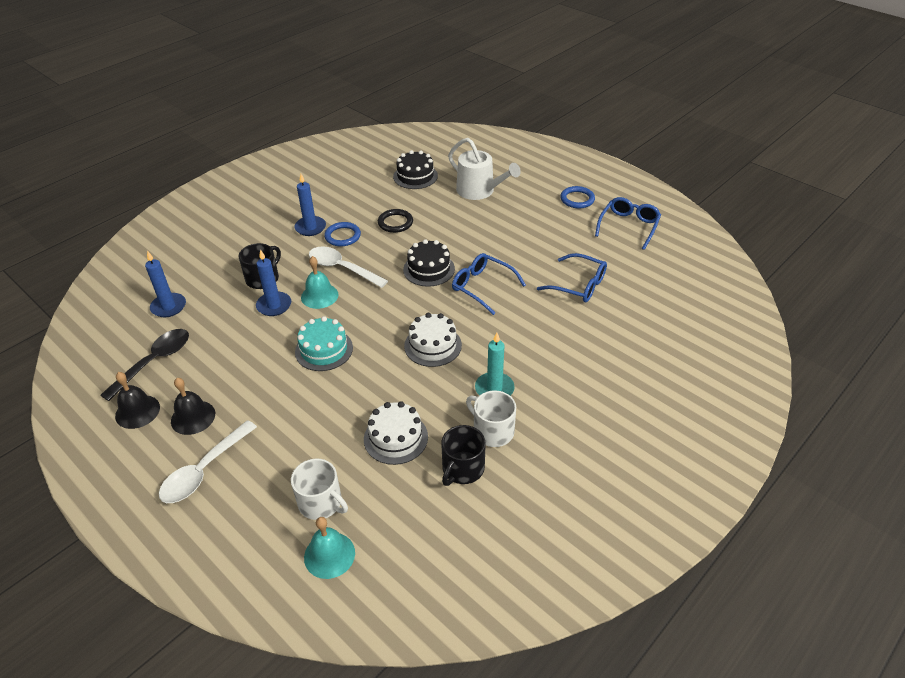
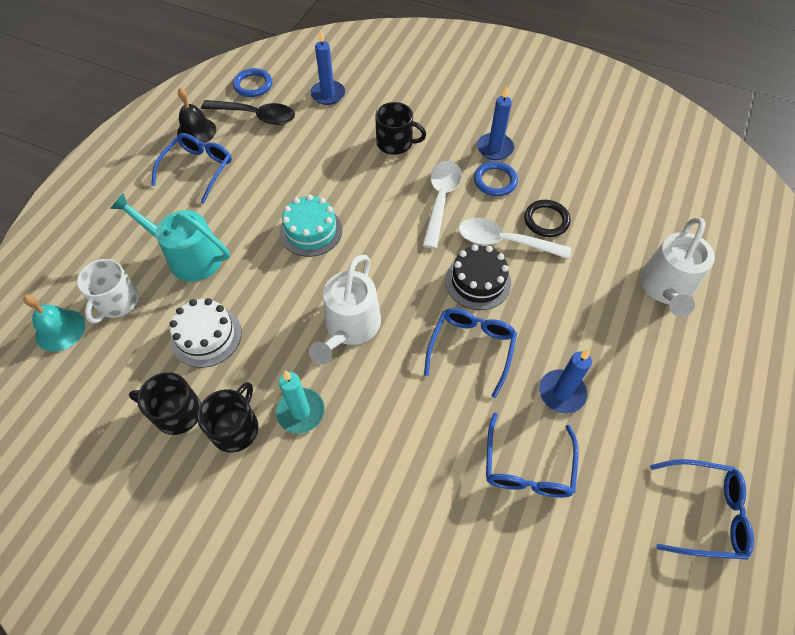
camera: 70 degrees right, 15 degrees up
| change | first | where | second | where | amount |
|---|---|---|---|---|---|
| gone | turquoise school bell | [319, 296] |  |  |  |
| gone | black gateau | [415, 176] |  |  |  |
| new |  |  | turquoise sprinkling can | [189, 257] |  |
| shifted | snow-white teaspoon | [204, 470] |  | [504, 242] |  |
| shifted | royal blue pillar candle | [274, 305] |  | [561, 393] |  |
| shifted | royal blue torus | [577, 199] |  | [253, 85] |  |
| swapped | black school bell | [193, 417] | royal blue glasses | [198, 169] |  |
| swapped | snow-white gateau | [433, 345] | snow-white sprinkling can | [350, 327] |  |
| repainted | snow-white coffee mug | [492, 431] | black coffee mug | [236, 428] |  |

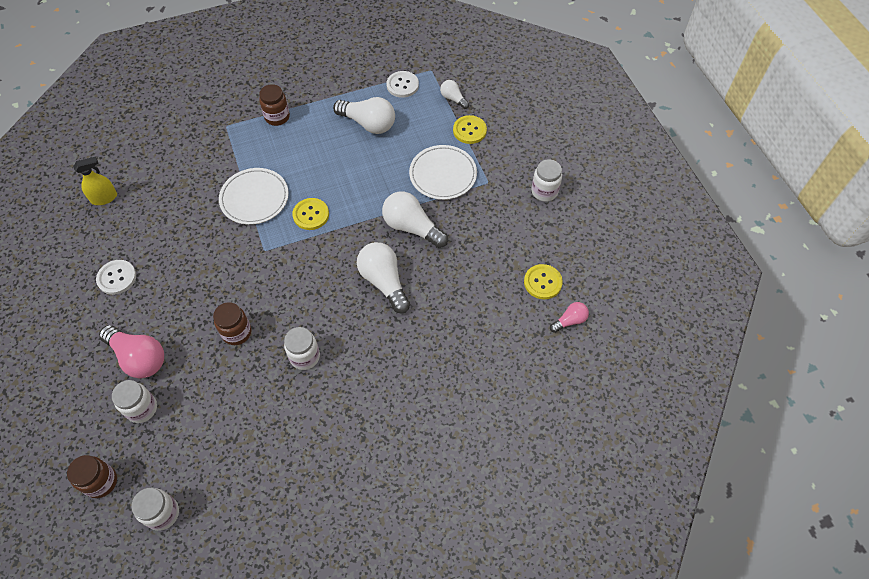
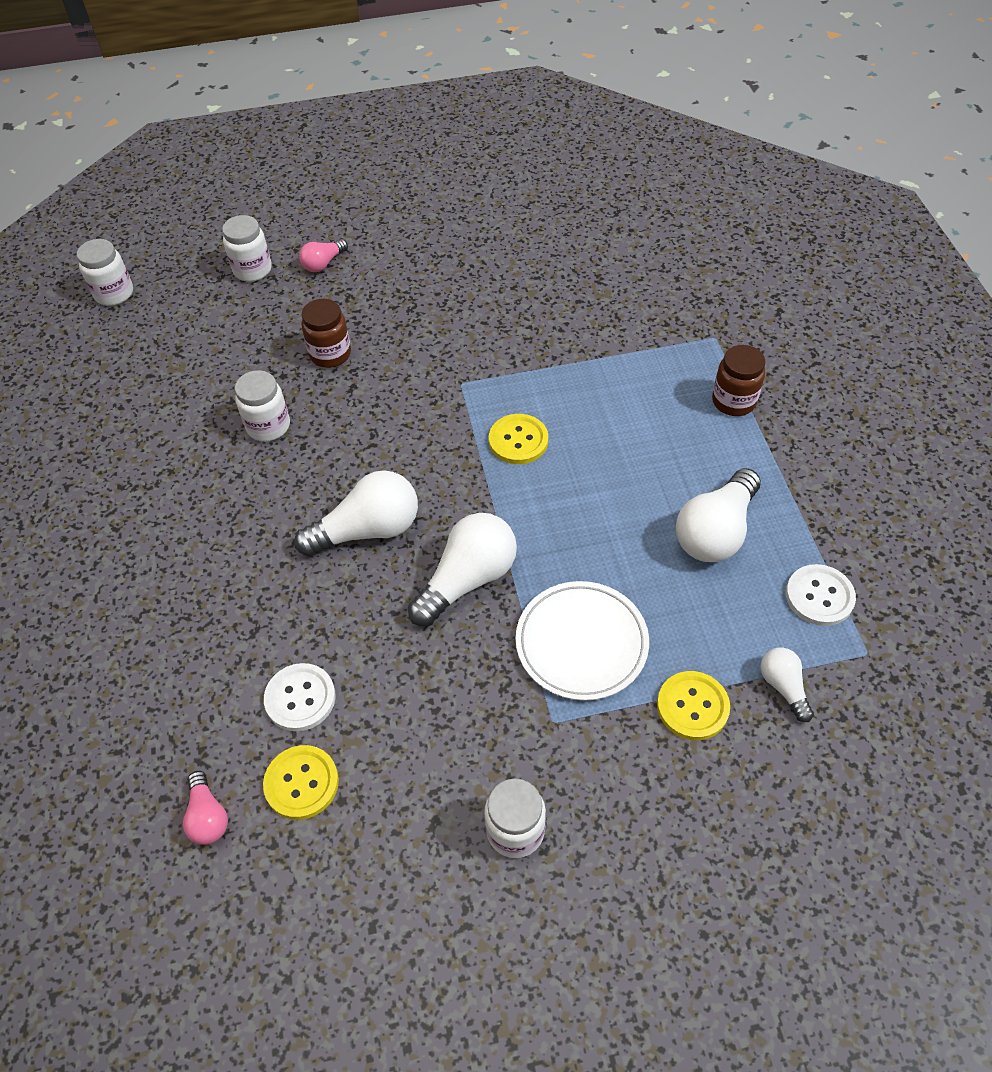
camera: 100 degrees right, 5 degrees down
| change | first | where | second | where | amount |
|---|---|---|---|---|---|
| gone | dark brown jar | [101, 482] |  |  |  |
| gone | bright yellow spray bottle | [104, 198] |  |  |  |
| gone | snow-white plate | [254, 198] |  |  |  |
| shifted | snow-white sewing button | [117, 278] |  | [300, 698] |  |
| rotated | snow-white lightbulb | [453, 99] |  | [783, 687] | 75 degrees counterclockwise |
| scaled | rosy lightbulb | [139, 358] |  | [323, 263] | x0.54 |

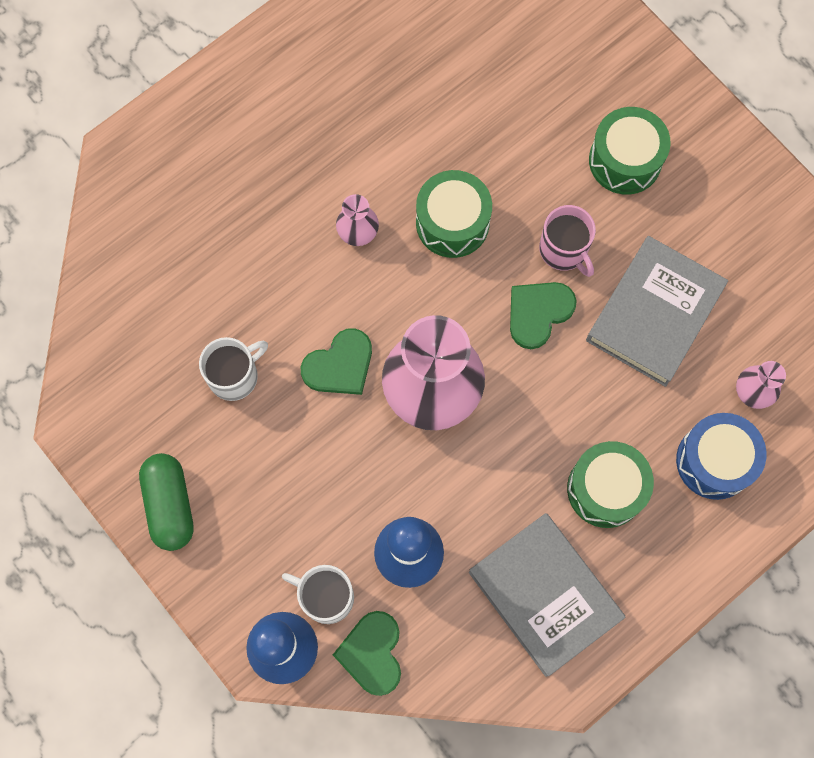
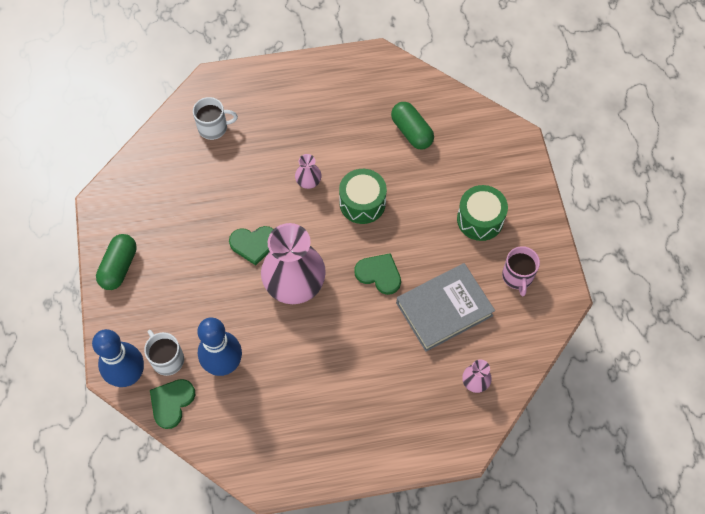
camera: 30 degrees right, 10 degrees down
| change | first | where | second | where | amount |
|---|---|---|---|---|---|
| gone | gray hardcover | [544, 595] |  |  |  |
| gone | leaf-green drum | [606, 489] |  |  |  |
| gone | royal blue drum | [714, 461] |  |  |  |
| new |  |  | leaf-green capsule | [411, 132] |  |
| shifted | snow-white coffee mug | [234, 376] |  | [213, 127] |  |
| shifted | rosy coffee mug | [564, 250] |  | [517, 276] |  |
| rotated | leaf-green heart | [538, 313] |  | [379, 274] | 45 degrees clockwise |

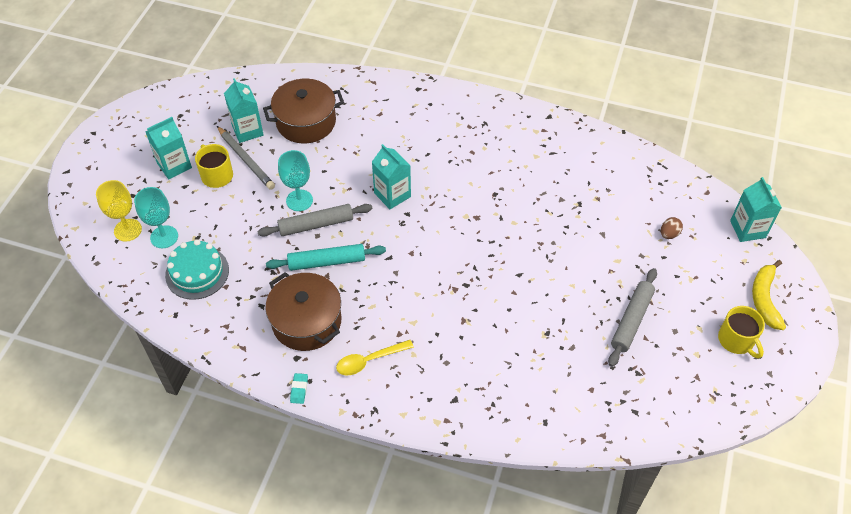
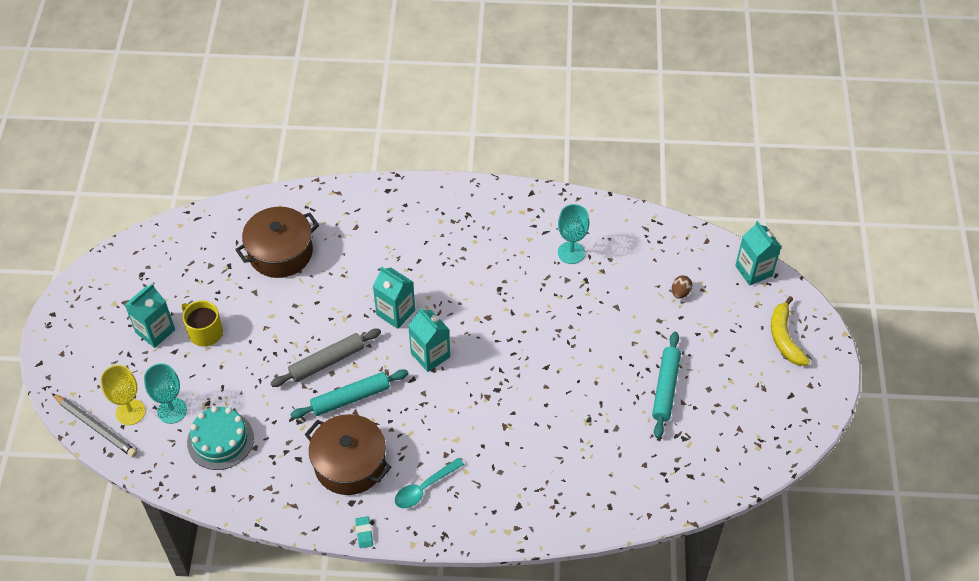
camera: 15 degrees left, 0 degrees up
| change | first | where | second | where | amount |
|---|---|---|---|---|---|
| gone | bright yellow coffee mug | [736, 340] |  |  |  |
| shifted | gray lead pencil | [246, 159] |  | [96, 427] |  |
| shifted | turquoise milk carton | [247, 130] |  | [430, 355] |  |
| shifted | turquoise goblet | [299, 200] |  | [571, 253] |  |
| repainted | bright yellow teaspoon | [369, 360] | turquoise teaspoon | [424, 488] |  |
| repainted | gray rolling pin | [631, 320] | turquoise rolling pin | [665, 388] |  |

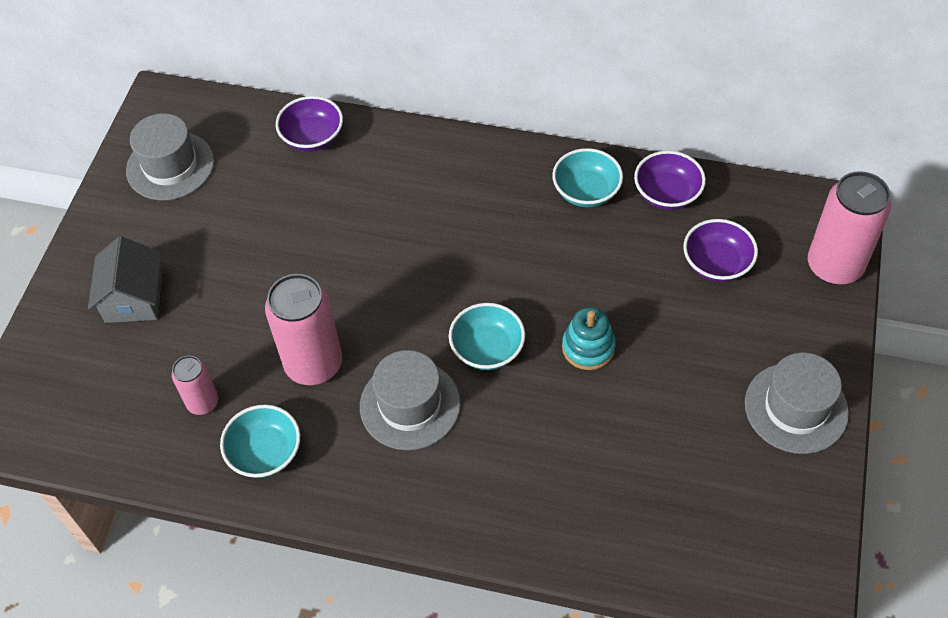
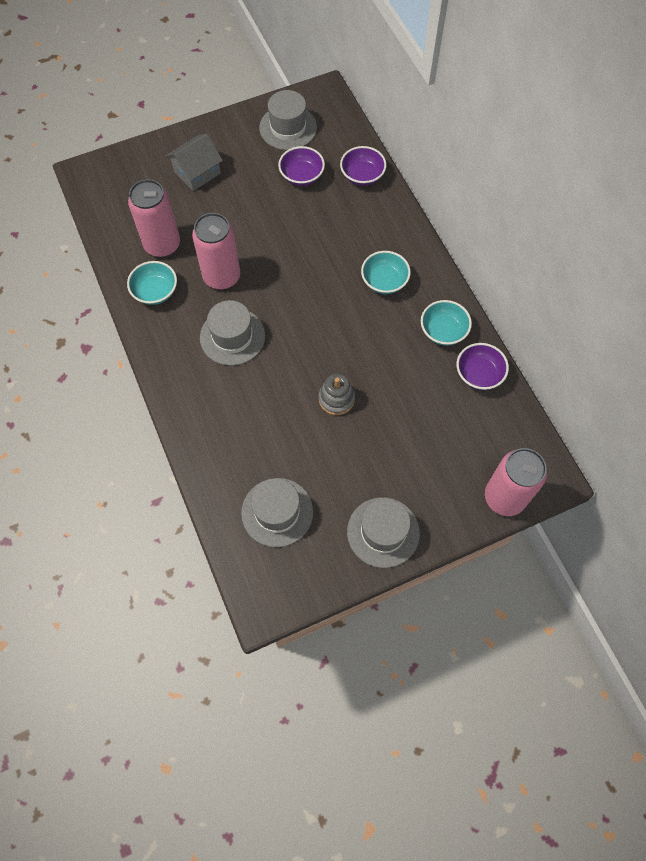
camera: 50 degrees right, 10 degrees up
| change | first | where | second | where | amount |
|---|---|---|---|---|---|
| new |  |  | gray top hat | [277, 512] |  |
| shifted | turquoise deep dish | [487, 349] |  | [384, 281] |  |
| shifted | violet deep dish | [716, 264] |  | [302, 176] |  |
| repainted | turquoise ring stacker | [588, 347] | gray ring stacker | [336, 399] |  |
| scaled | rosy soda can | [203, 402] |  | [162, 245] | x1.82 |

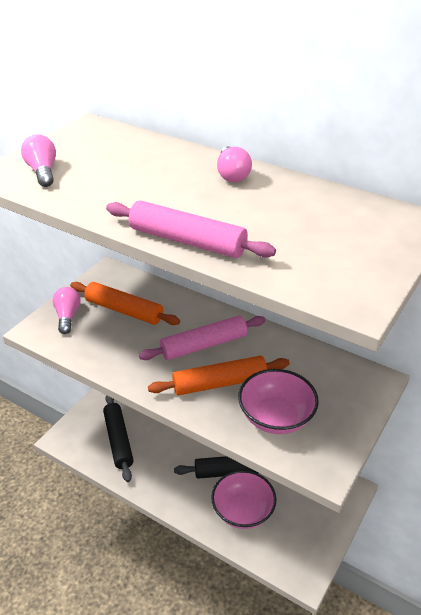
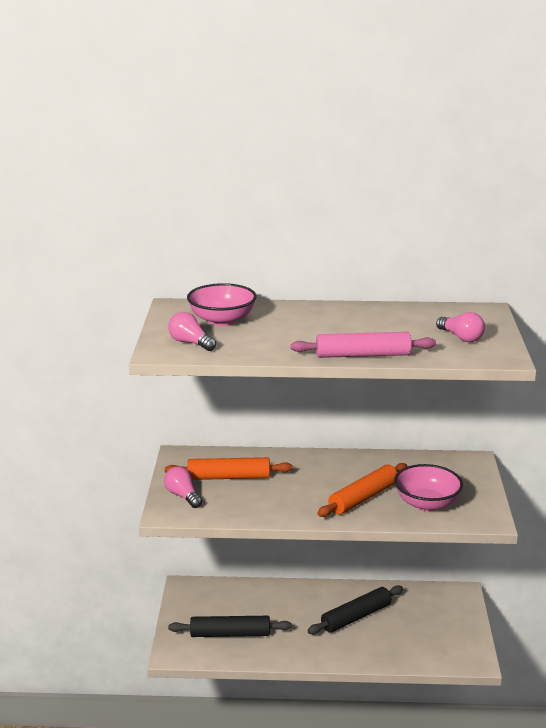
camera: 30 degrees left, 15 degrees down
| change | first | where | second | where | amount |
|---|---|---|---|---|---|
| gone | rosy rolling pin | [204, 345] |  |  |  |
| shifted | rosy deep dish | [243, 511] |  | [222, 320] |  |
| shifted | rosy lightbulb | [232, 174] |  | [461, 337] |  |
| rotated | black rolling pin | [118, 440] |  | [230, 634] | 45 degrees counterclockwise |

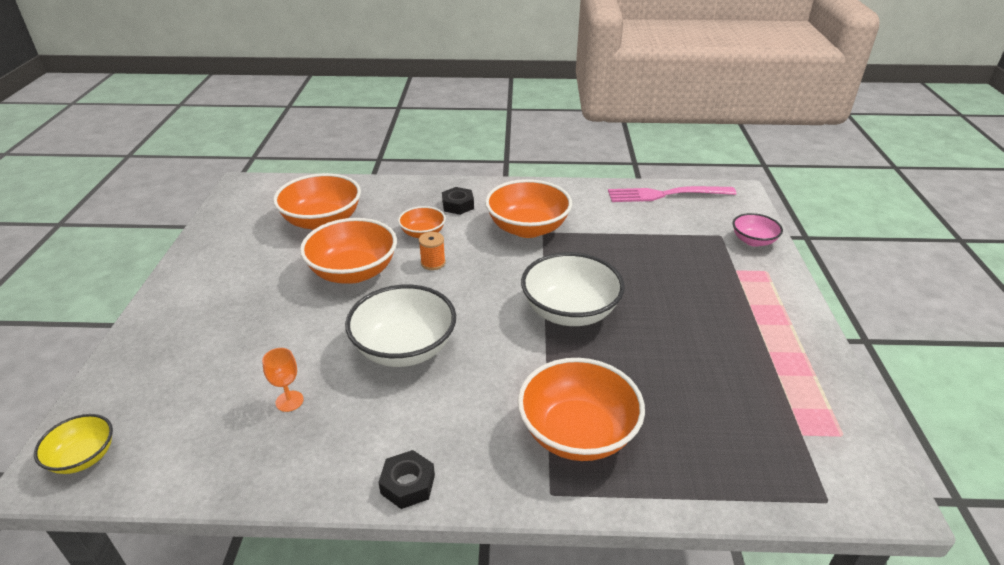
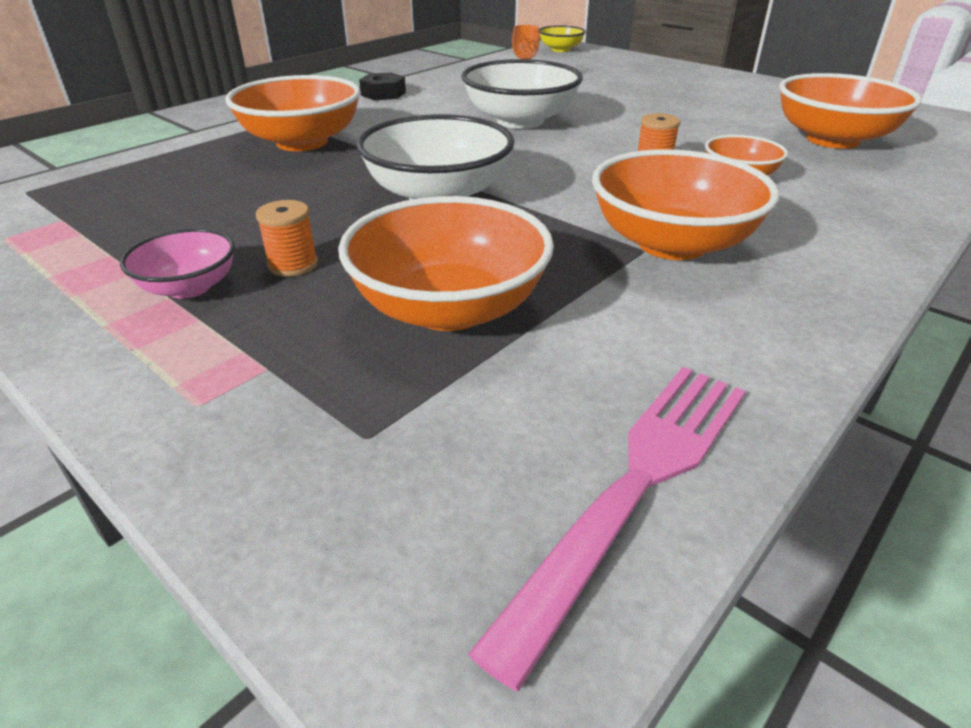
camera: 130 degrees right, 0 degrees up
| change | first | where | second | where | amount |
|---|---|---|---|---|---|
| gone | black hex nut | [458, 205] |  |  |  |
| new |  |  | orange-coloured bobbin | [293, 265] |  |
| shifted | orange-coloured deep dish | [353, 272] |  | [449, 308] |  |
| shifted | rosy deep dish | [753, 241] |  | [189, 287] |  |

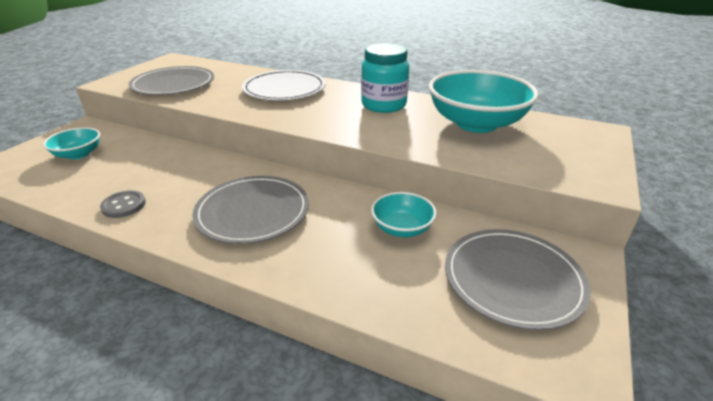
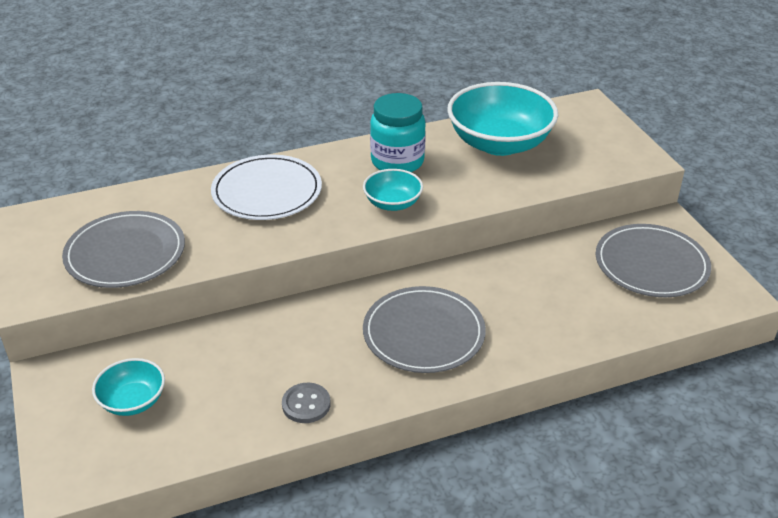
camera: 45 degrees left, 5 degrees up
| change | first | where | second | where | amount |
|---|---|---|---|---|---|
| shifted | turquoise deep dish | [402, 228] |  | [392, 203] |  |

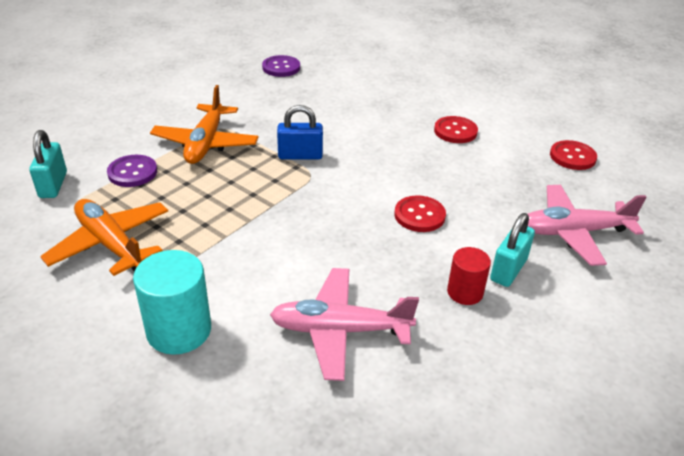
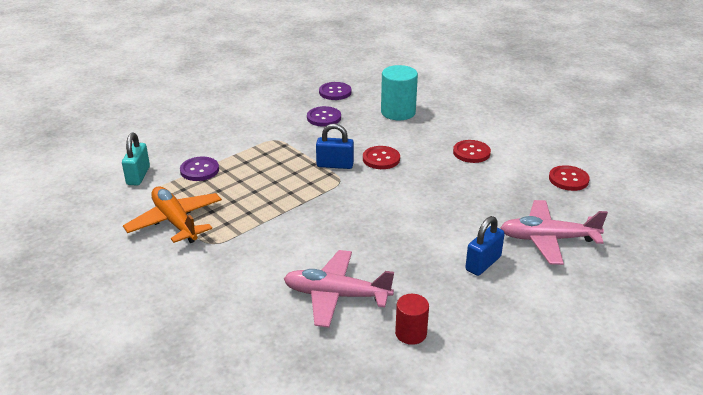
camera: 10 degrees right, 5 degrees down
| change | first | where | second | where | amount |
|---|---|---|---|---|---|
| gone | orange-coloured toy plane | [206, 143] |  |  |  |
| new |  |  | violet sewing button | [324, 118] |  |
| shifted | turquoise cylinder shape | [179, 330] |  | [398, 112] |  |
| shifted | crimson sewing button | [419, 215] |  | [381, 159] |  |
| shifted | crimson cylinder shape | [465, 292] |  | [411, 333] |  |
| repainted | turquoise small lock | [508, 270] | royal blue small lock | [483, 263] |  |

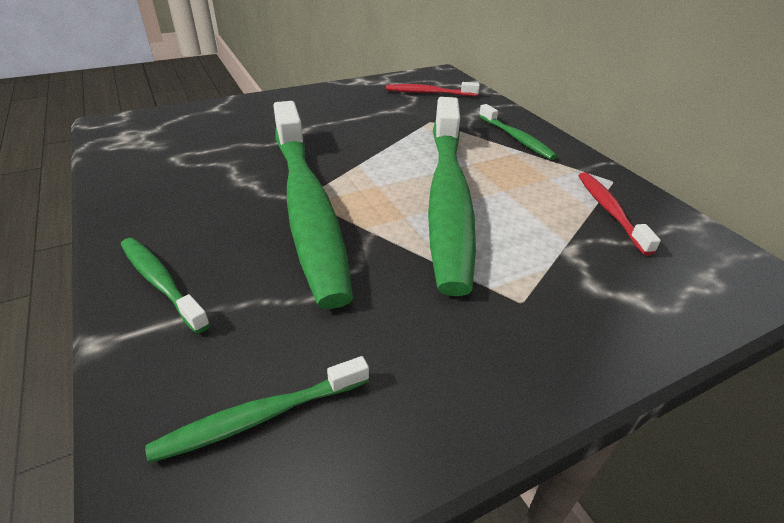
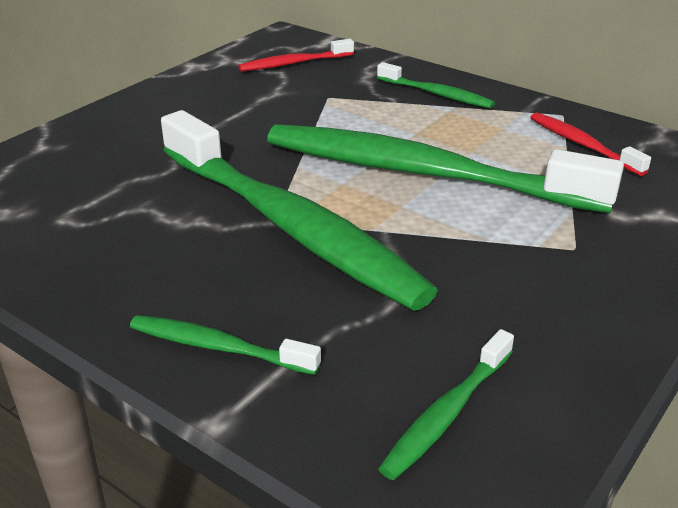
camera: 25 degrees left, 5 degrees down
| change | first | where | second | where | amount |
|---|---|---|---|---|---|
| rotated | leaf-green dental brush | [448, 197] |  | [425, 174] | 135 degrees clockwise |

